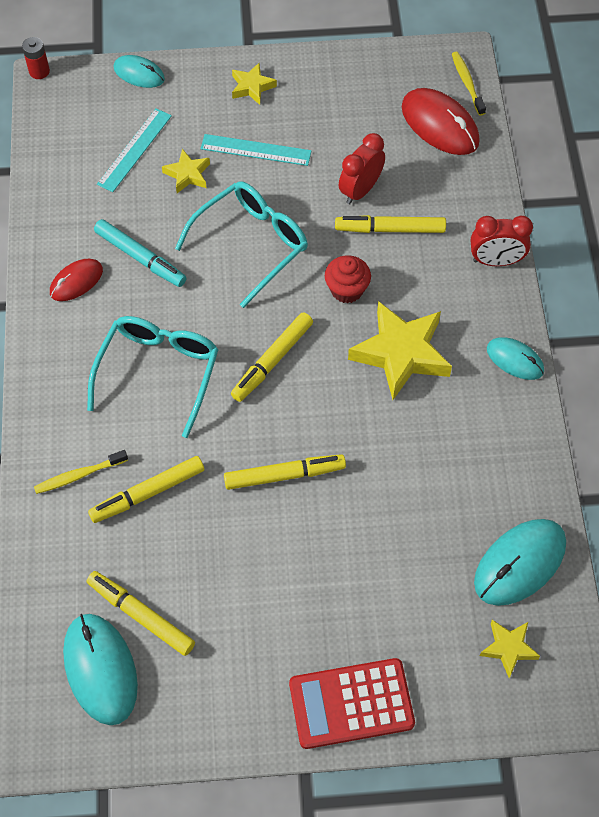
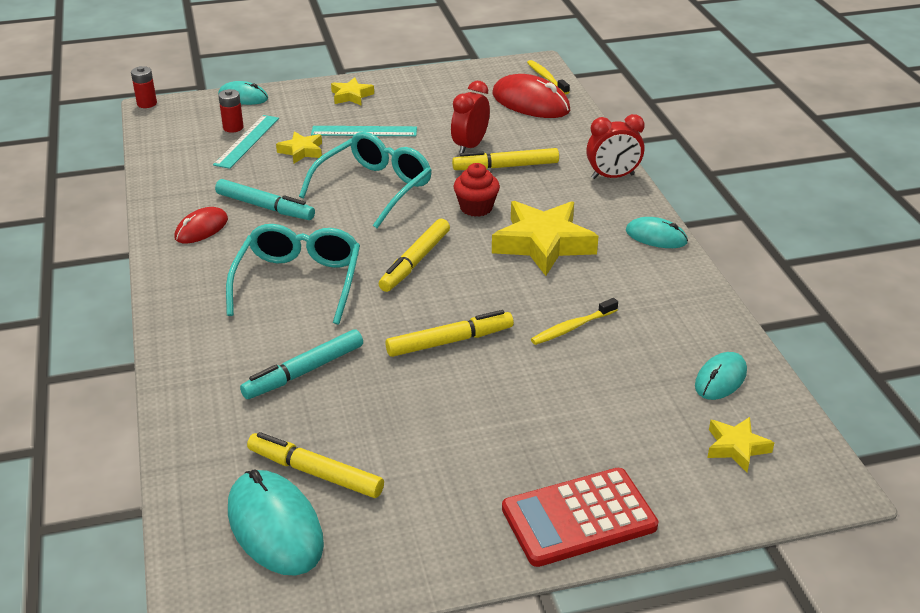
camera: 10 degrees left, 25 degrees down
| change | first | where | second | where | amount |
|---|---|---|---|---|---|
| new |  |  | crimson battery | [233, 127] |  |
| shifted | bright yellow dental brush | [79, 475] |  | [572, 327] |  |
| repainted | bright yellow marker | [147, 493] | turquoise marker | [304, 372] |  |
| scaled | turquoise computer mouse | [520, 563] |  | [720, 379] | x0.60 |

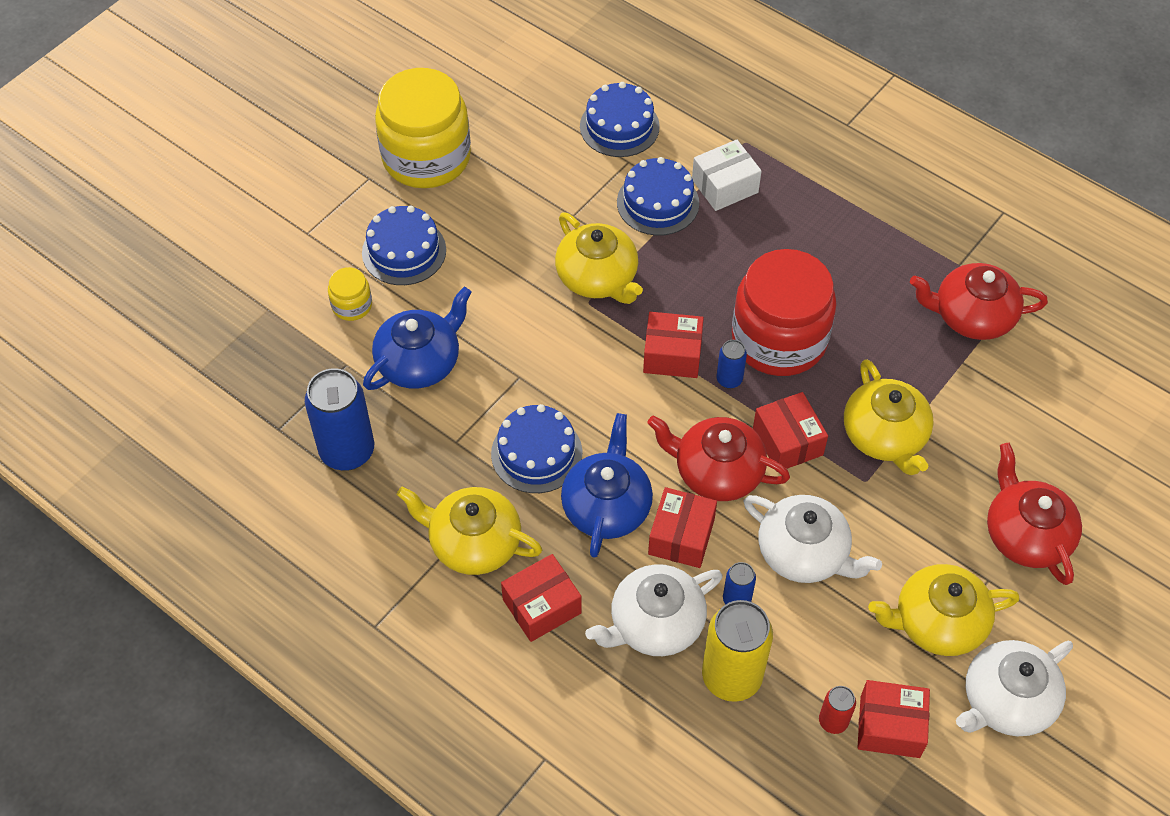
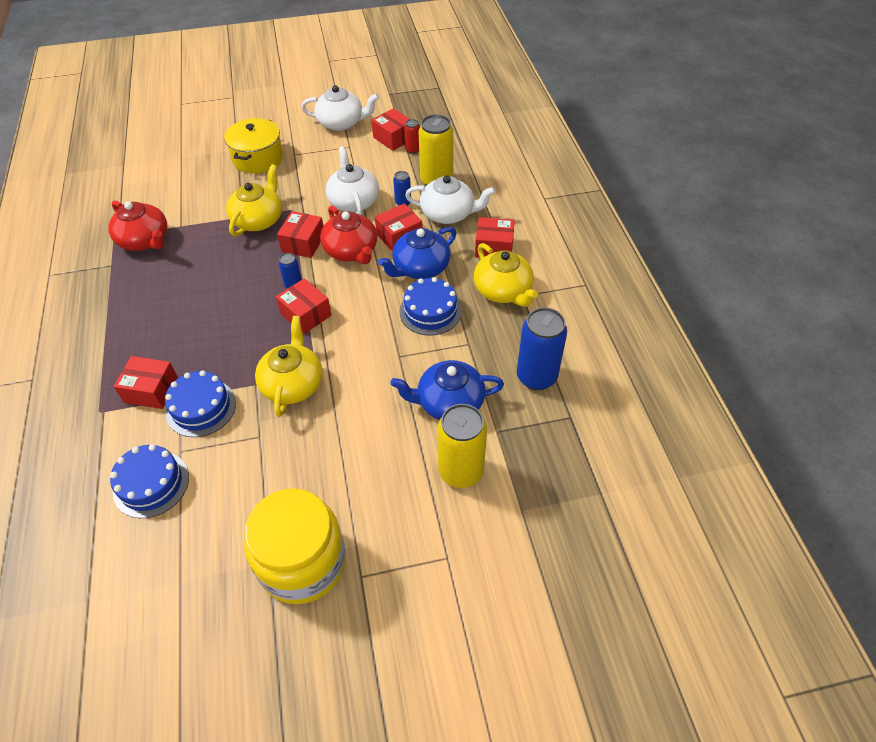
camera: 140 degrees left, 5 degrees down
| change | first | where | second | where | amount |
|---|---|---|---|---|---|
| gone | royal blue gateau | [404, 251] |  |  |  |
| gone | crimson jar | [779, 339] |  |  |  |
| gone | bright yellow teapot | [937, 622] |  |  |  |
| swapped | bright yellow jar | [352, 305] | bright yellow soda can | [460, 471] |  |
| swapped | crimson teapot | [1026, 534] | bright yellow cooking pot | [258, 158] |  |
| repainted | snow-white package | [725, 186] | crimson package | [151, 390] |  |

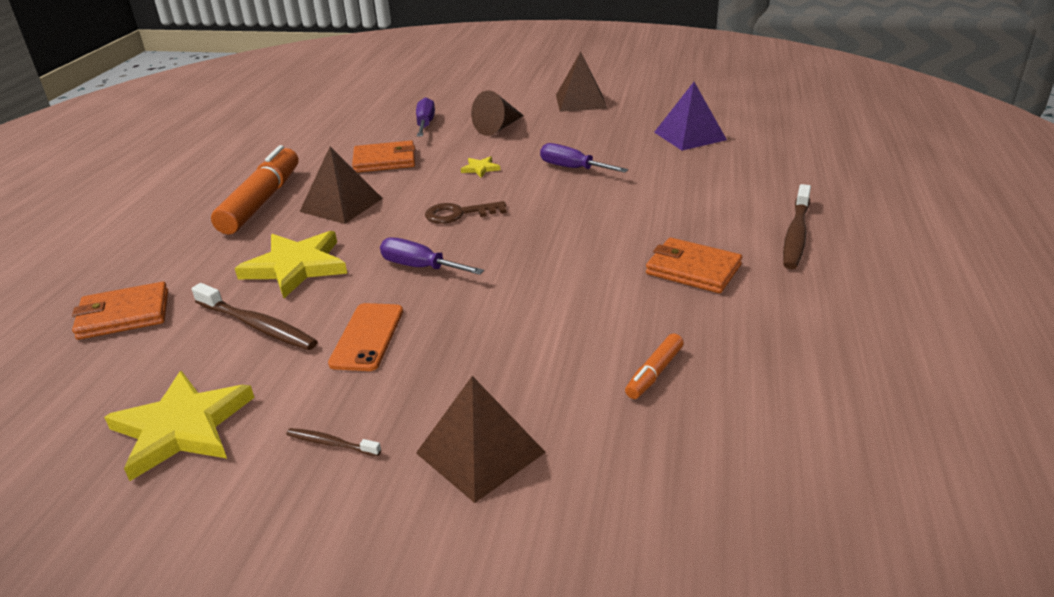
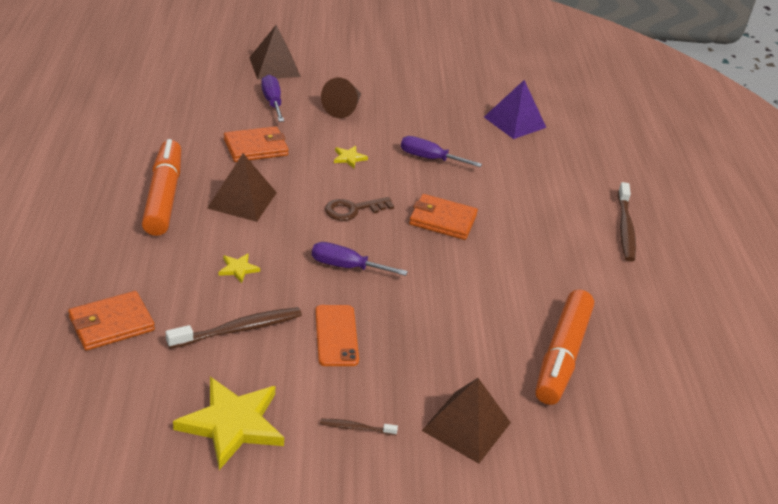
camera: 20 degrees left, 5 degrees up
| change | first | where | second | where | amount |
|---|---|---|---|---|---|
| shifted | dark brown pyramid | [580, 101] |  | [274, 67] |  |
| shifted | orange-coloured card wallet | [693, 269] |  | [442, 220] |  |
| rotated | dark brown dental brush | [257, 325] |  | [239, 329] | 45 degrees counterclockwise |
| scaled | bright yellow five-pointed star | [296, 267] |  | [238, 269] | x0.44 |
| scaled | orange-coloured marker | [654, 373] |  | [561, 356] | x2.15 |

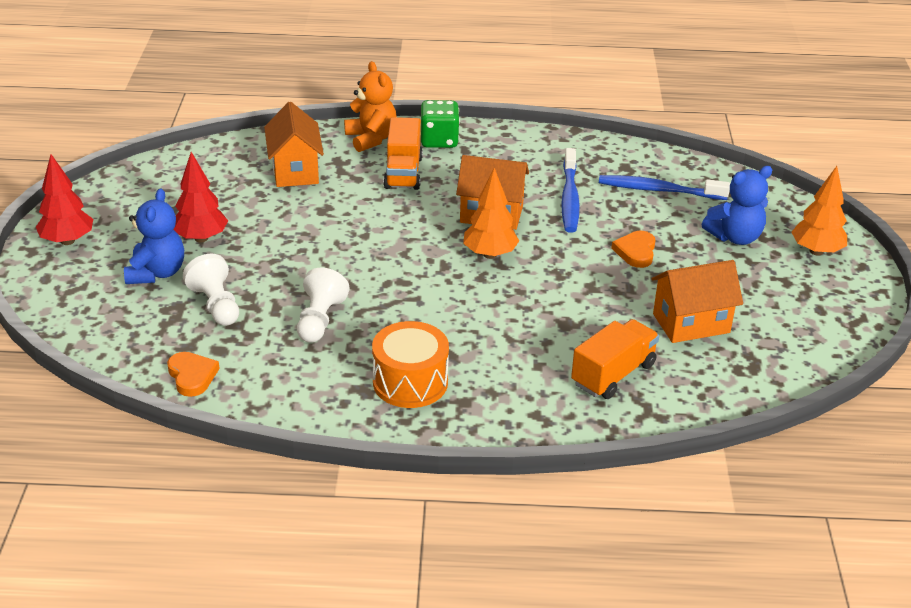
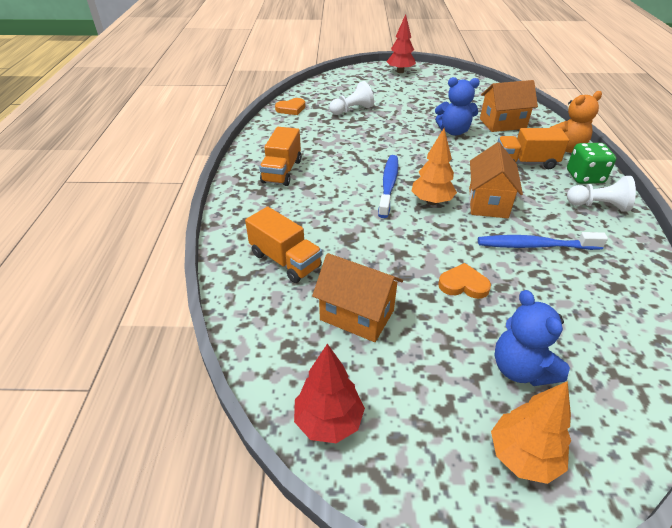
camera: 90 degrees right, 5 degrees up
| change | first | where | second | where | amount |
|---|---|---|---|---|---|
| shifted | royal blue teddy | [156, 273] |  | [453, 131] |  |
| shifted | crimson tree | [201, 238] |  | [329, 421] |  |
| shifted | snow-white pawn | [319, 320] |  | [598, 206] |  |
| shifted | royal blue dental brush | [659, 190] |  | [388, 185] |  |
| swapped | orange-coloured drum | [410, 382] | orange-coloured truck | [282, 171] |  |
| rotated | orange-coloured cottage | [691, 323] |  | [357, 315] | 45 degrees counterclockwise |

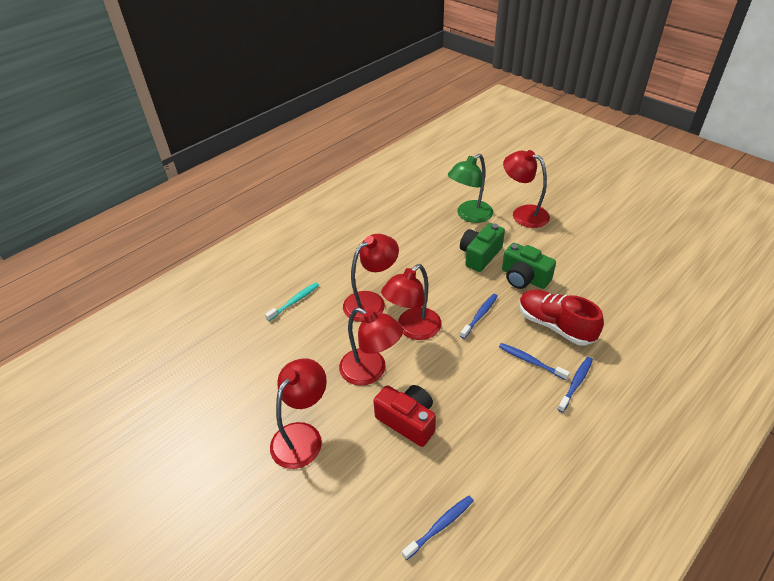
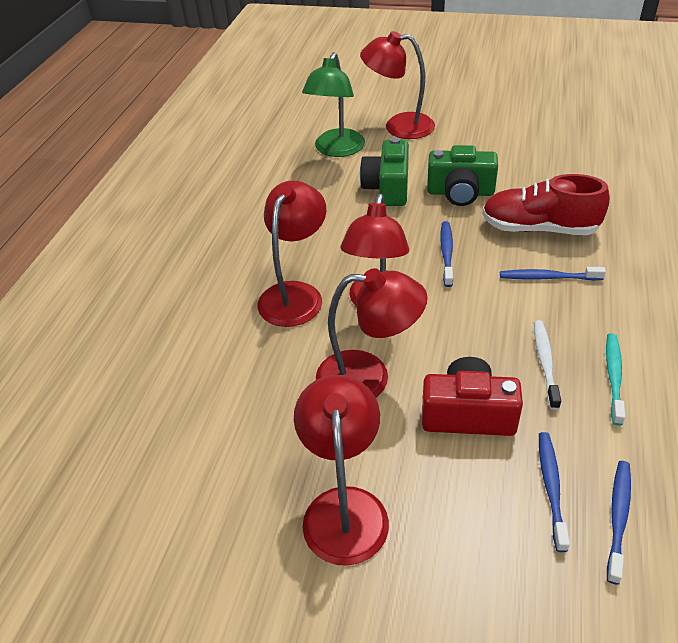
camera: 30 degrees left, 0 degrees up
| change | first | where | second | where | amount |
|---|---|---|---|---|---|
| new |  |  | snow-white dental brush | [545, 362] |  |
| shifted | turquoise dental brush | [294, 301] |  | [613, 377] |  |
| shifted | royal blue dental brush | [576, 383] |  | [551, 487] |  |

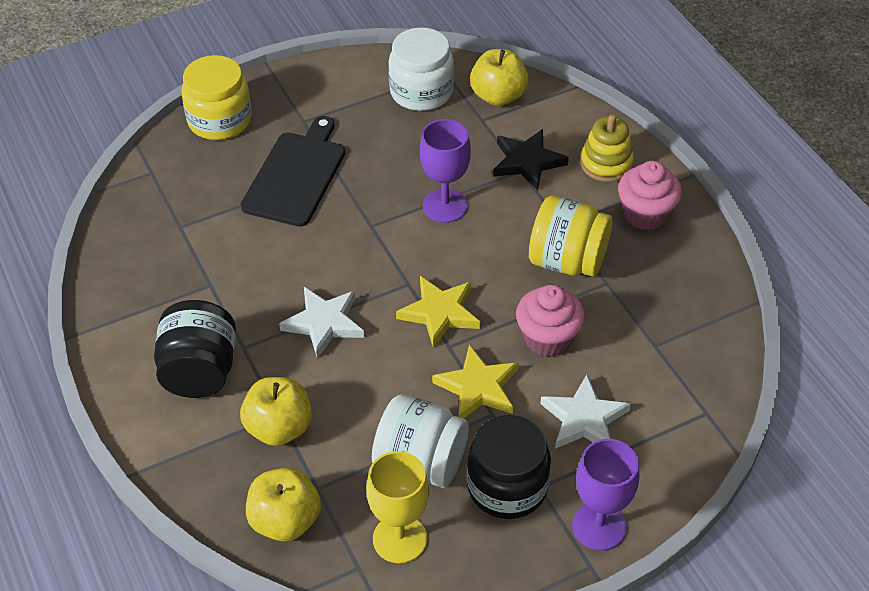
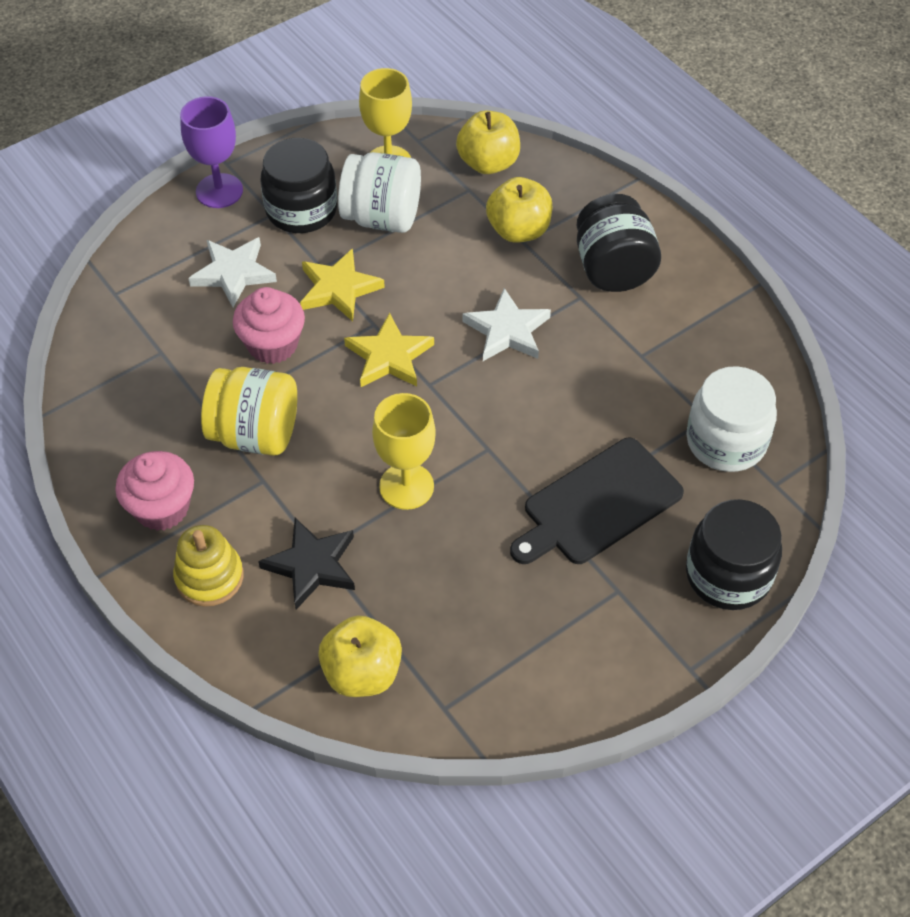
camera: 170 degrees right, 5 degrees up
| change | first | where | second | where | amount |
|---|---|---|---|---|---|
| shifted | snow-white jar | [421, 92] |  | [726, 441] |  |
| repainted | bright yellow jar | [219, 120] | black jar | [728, 575] |  |
| repainted | violet goblet | [445, 206] | bright yellow goblet | [406, 486] |  |
| rotated | black chopping board | [296, 175] |  | [598, 504] | 45 degrees clockwise |

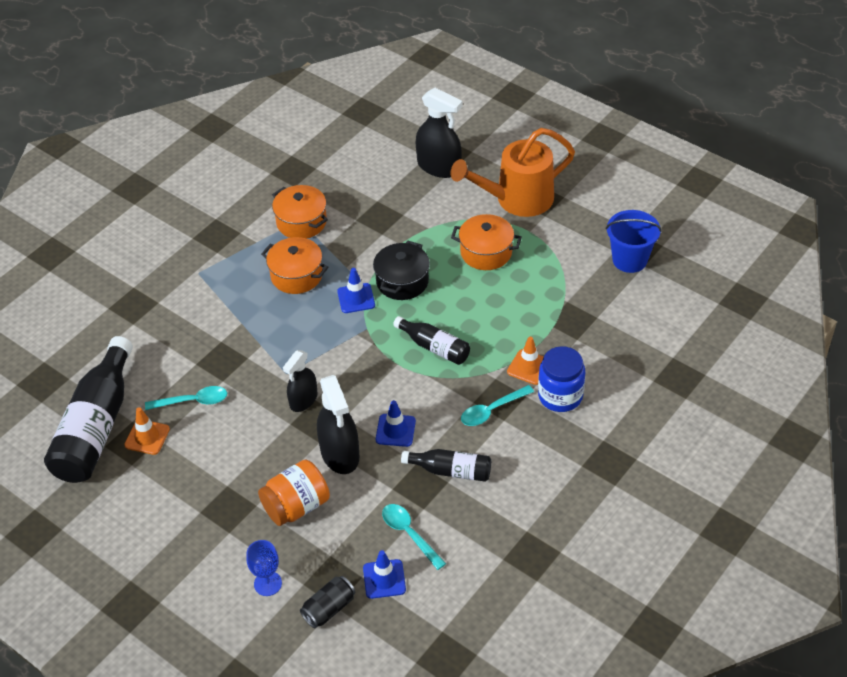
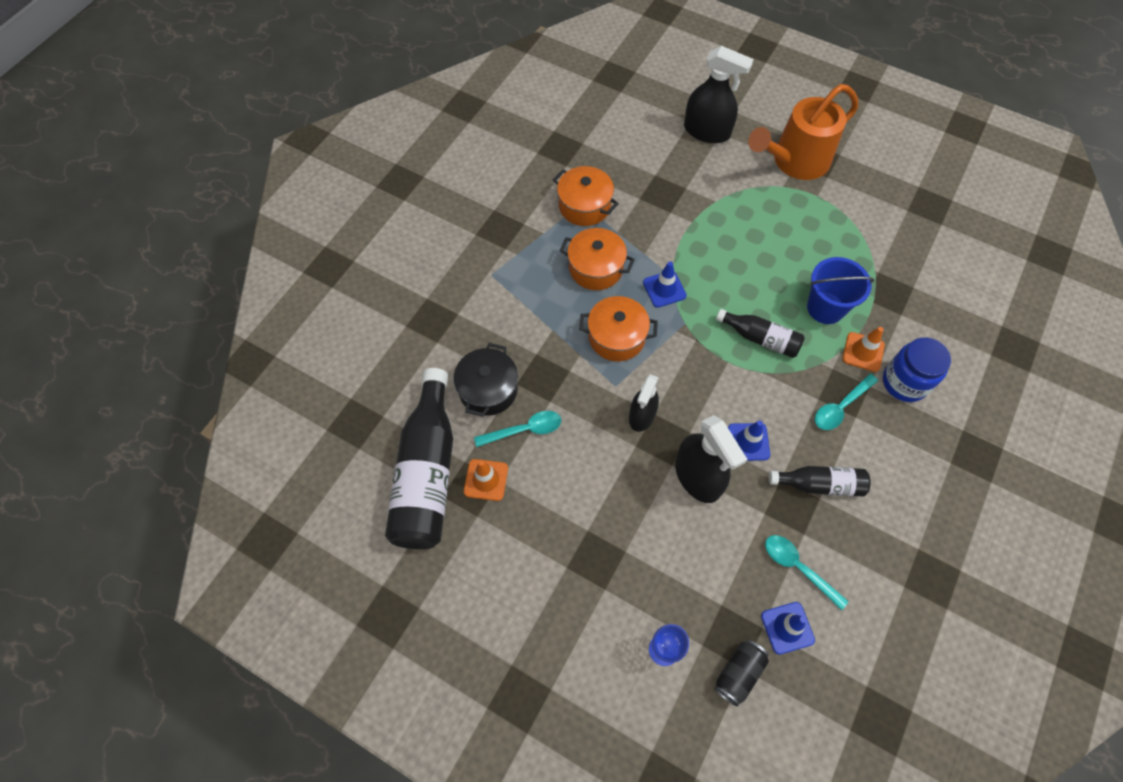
camera: 10 degrees left, 15 degrees up
| change | first | where | second | where | amount |
|---|---|---|---|---|---|
| gone | orange-coloured jar | [296, 506] |  |  |  |
| shifted | black cooking pot | [402, 281] |  | [488, 389] |  |
| shifted | orange-coloured cooking pot | [486, 252] |  | [616, 337] |  |
| shifted | royal blue sand bucket | [629, 260] |  | [825, 308] |  |

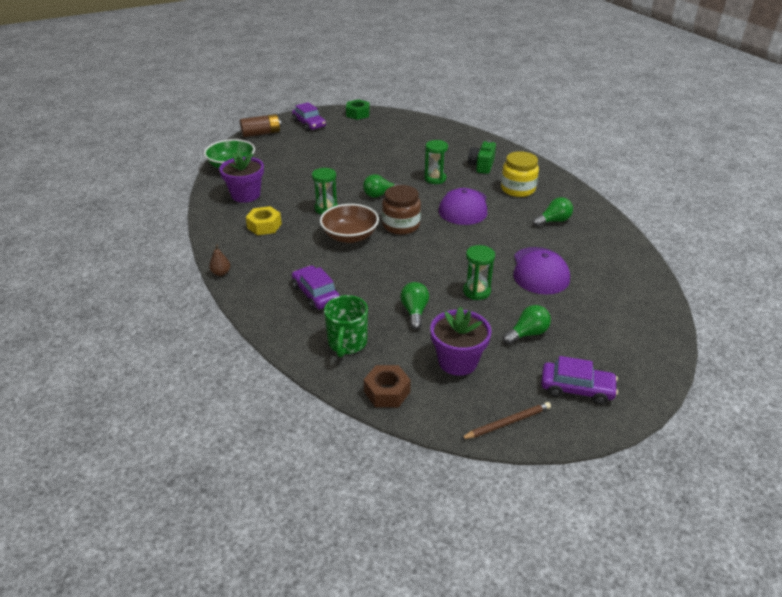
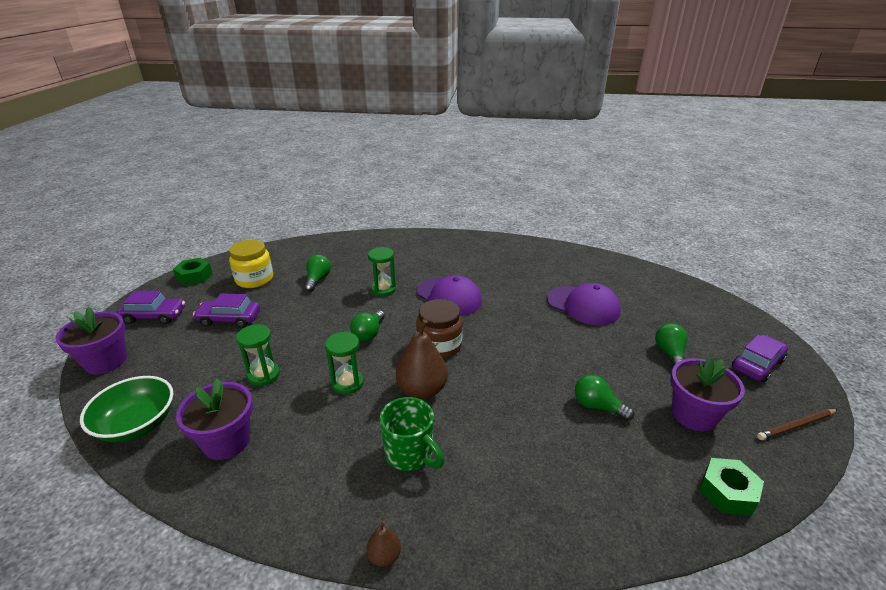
camera: 55 degrees left, 5 degrees down
| change | first | where | second | where | amount |
|---|---|---|---|---|---|
| gone | bright yellow hex nut | [264, 226] |  |  |  |
| gone | leaf-green photo camera | [482, 166] |  |  |  |
| shifted | violet car | [316, 294] |  | [229, 319] |  |
| shifted | leaf-green coffee mug | [347, 343] |  | [410, 454] |  |
| shifted | leaf-green sand timer | [476, 291] |  | [264, 375] |  |
| shifted | bright yellow jar | [518, 189] |  | [254, 279] |  |
| shifted | leaf-green lightbulb | [553, 221] |  | [318, 280] |  |
| swapped | dark brown battery | [261, 133] | violet flower pot | [106, 361] |  |
| swapped | dark brown deep dish | [350, 236] | dark brown pear | [422, 390] |  |
| repainted | dark brown hex nut | [387, 392] | leaf-green hex nut | [727, 492] |  |
| rotated | dark brown lead pencil | [507, 422] |  | [796, 426] | 120 degrees counterclockwise |

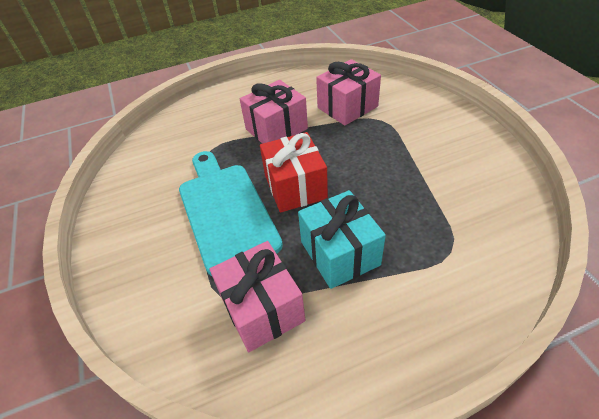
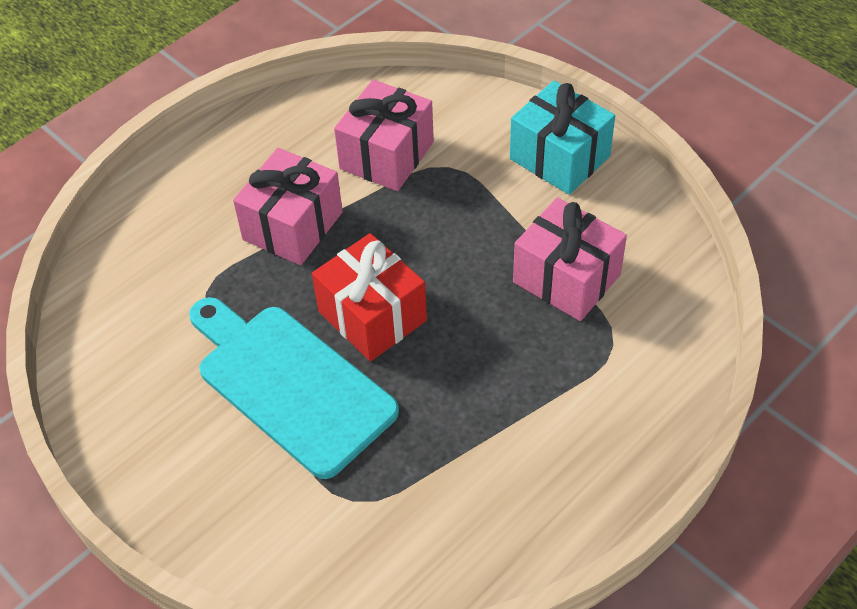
camera: 25 degrees left, 5 degrees up
| change | first | where | second | where | amount |
|---|---|---|---|---|---|
| shifted | rosy present | [262, 308] |  | [566, 278] |  |
| shifted | turquoise present | [340, 253] |  | [559, 157] |  |

